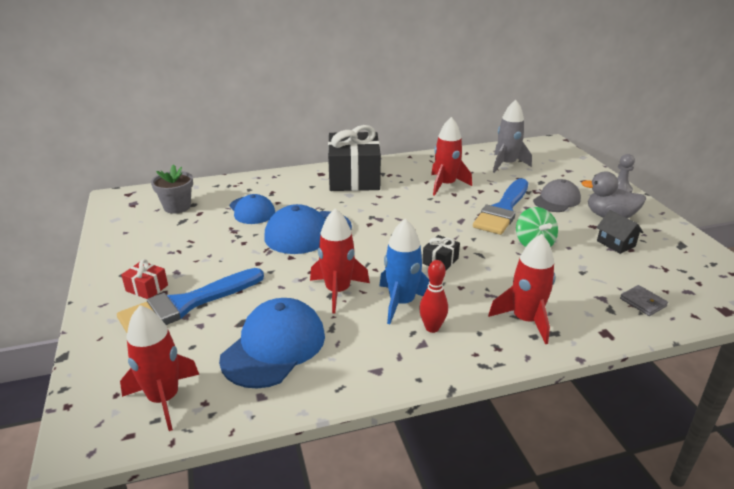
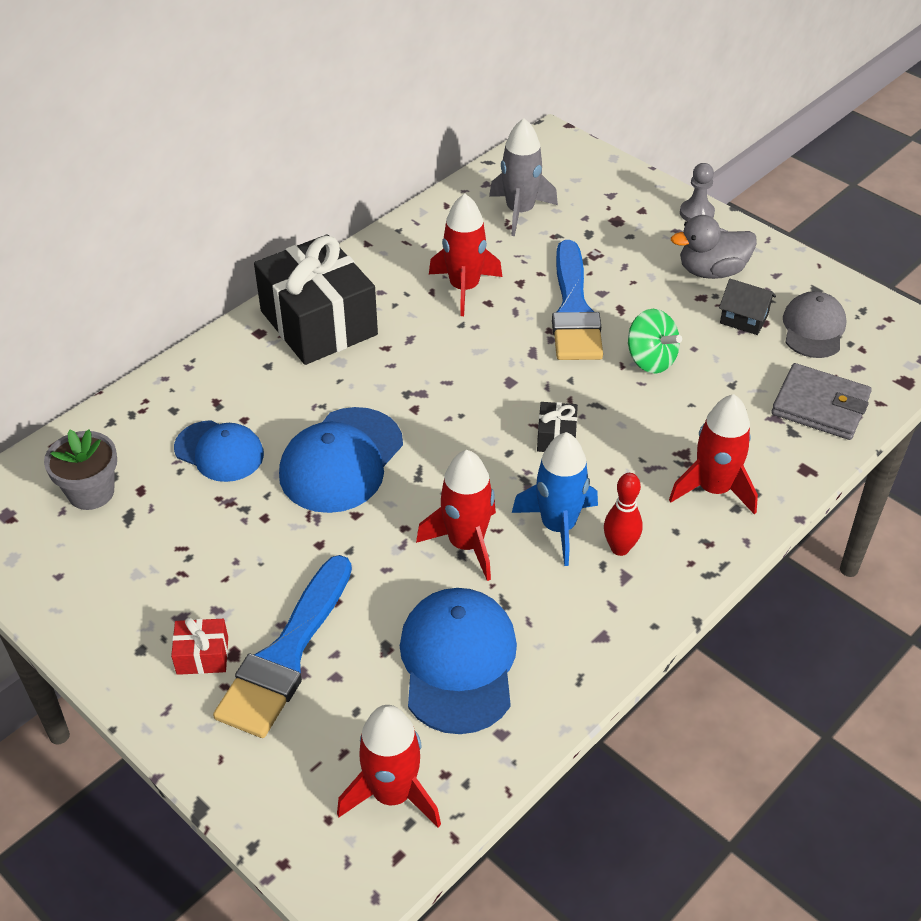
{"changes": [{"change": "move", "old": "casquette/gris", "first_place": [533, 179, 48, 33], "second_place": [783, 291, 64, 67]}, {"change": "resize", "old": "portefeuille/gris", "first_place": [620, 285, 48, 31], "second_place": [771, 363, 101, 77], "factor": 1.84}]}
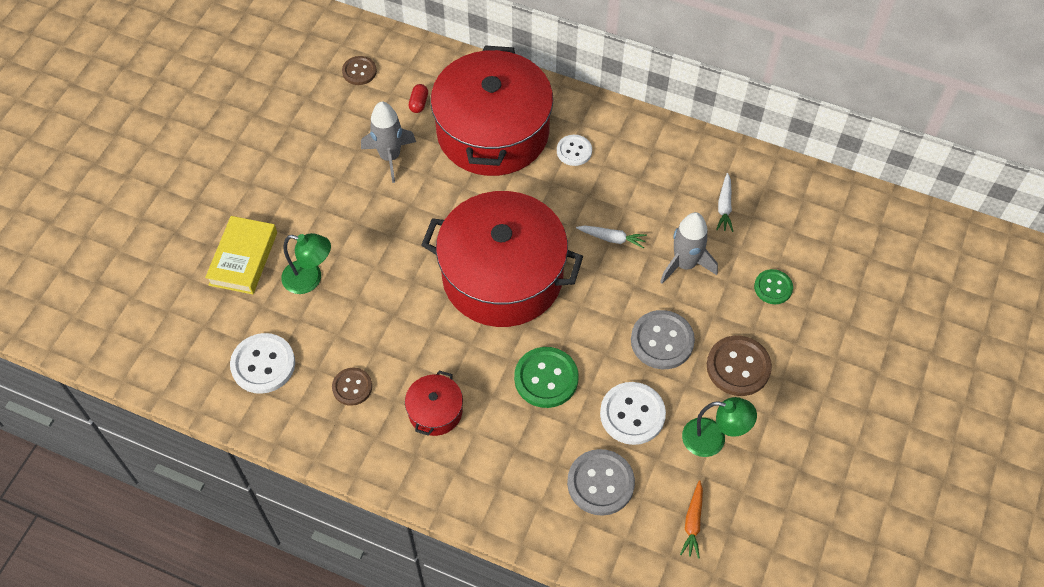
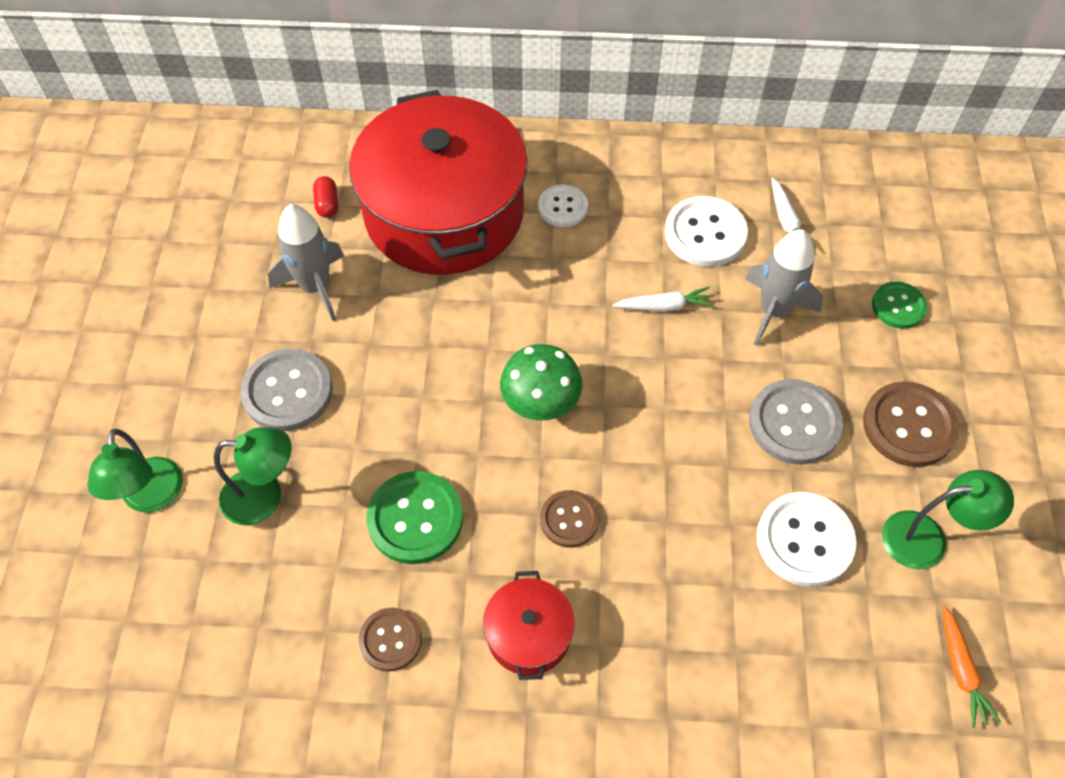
{"changes": [{"change": "replace", "old": "livre/jaune", "new": "lampe/vert", "first_place": [205, 216, 72, 78], "second_place": [87, 429, 96, 83]}, {"change": "move", "old": "bouton/blanc", "first_place": [230, 333, 65, 61], "second_place": [665, 196, 83, 71]}, {"change": "move", "old": "bouton/marron", "first_place": [342, 56, 35, 29], "second_place": [540, 490, 59, 58]}, {"change": "replace", "old": "marmite/rouge", "new": "champignon/vert", "first_place": [422, 191, 161, 136], "second_place": [500, 344, 83, 77]}, {"change": "move", "old": "bouton/vert", "first_place": [514, 347, 65, 61], "second_place": [367, 471, 96, 93]}, {"change": "move", "old": "bouton/gris", "first_place": [567, 449, 68, 67], "second_place": [240, 348, 93, 83]}]}
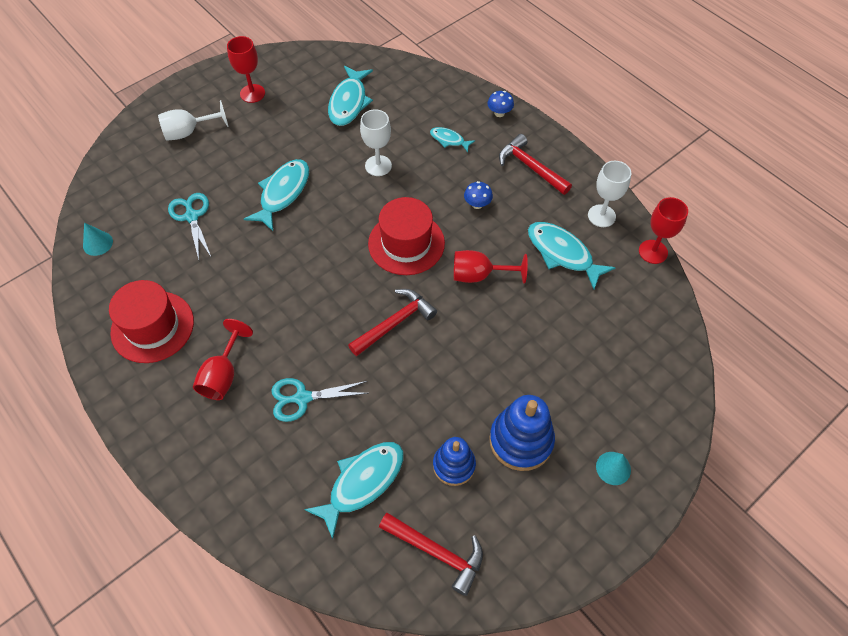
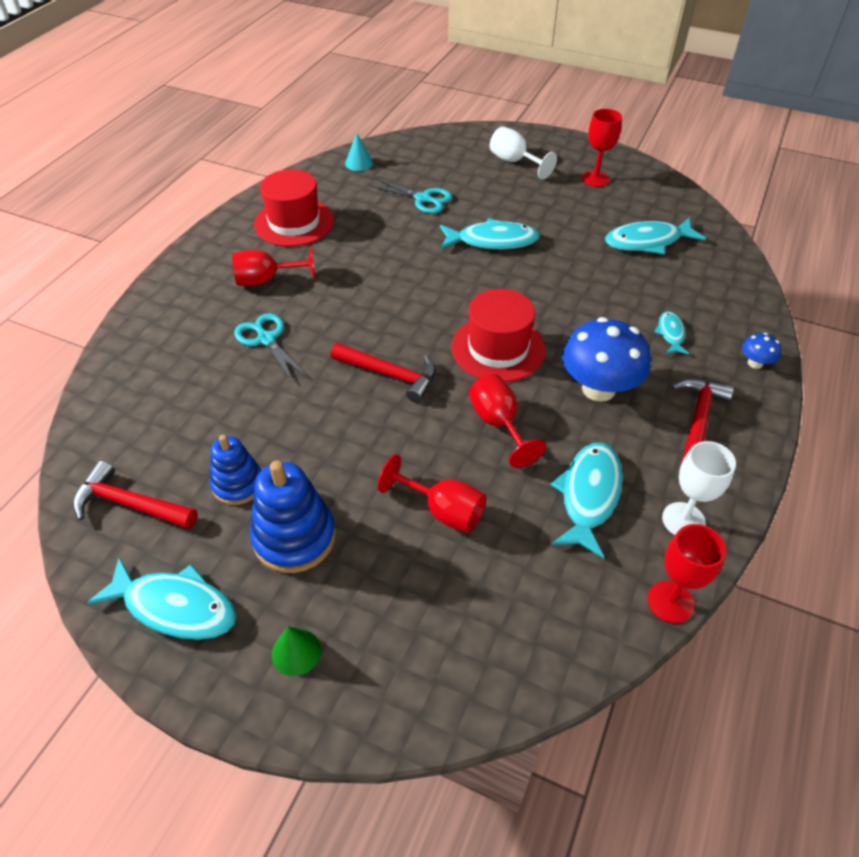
{"changes": [{"change": "rotate", "old": "ciseaux/turquoise", "first_place": [168, 193, 43, 67], "second_place": [369, 178, 83, 36], "degrees": 75}, {"change": "move", "old": "poisson/turquoise", "first_place": [304, 442, 99, 97], "second_place": [87, 557, 150, 83]}, {"change": "delete", "old": "verre à pied/blanc", "first_place": [360, 109, 32, 67]}, {"change": "rotate", "old": "marteau/rouge", "first_place": [379, 513, 104, 83], "second_place": [73, 461, 124, 68], "degrees": 105}, {"change": "resize", "old": "champignon/bleu", "first_place": [464, 181, 29, 28], "second_place": [562, 317, 88, 85], "factor": 2.22}, {"change": "recolor", "old": "cône/turquoise", "new": "cône/vert", "first_place": [596, 452, 35, 33], "second_place": [272, 626, 49, 50]}, {"change": "insert", "new": "verre à pied/rouge", "second_place": [378, 454, 108, 79]}]}
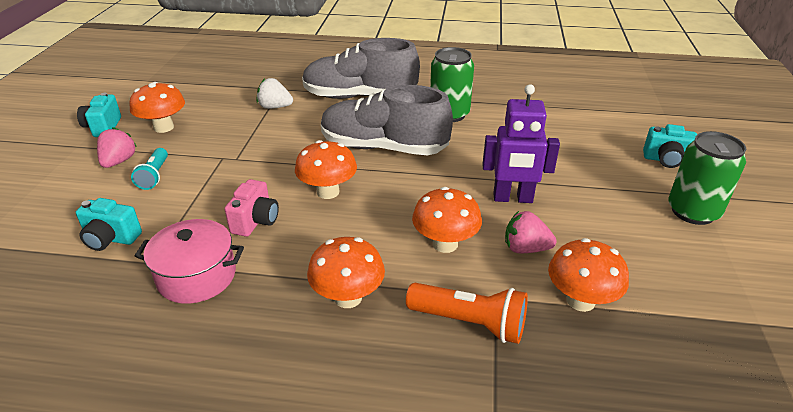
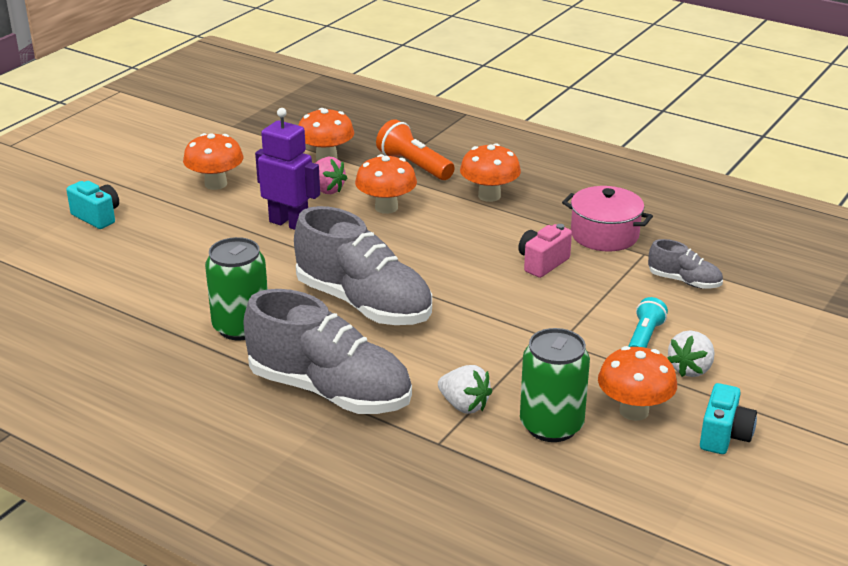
{"changes": [{"change": "replace", "old": "appareil photo/turquoise", "new": "chaussure/gris", "first_place": [76, 198, 66, 53], "second_place": [648, 239, 75, 50]}, {"change": "recolor", "old": "fraise/rose", "new": "fraise/blanc", "first_place": [97, 127, 40, 41], "second_place": [667, 331, 47, 46]}, {"change": "move", "old": "champignon/orange", "first_place": [295, 140, 62, 59], "second_place": [183, 133, 60, 57]}, {"change": "move", "old": "canette/vert", "first_place": [668, 131, 78, 94], "second_place": [520, 328, 70, 114]}]}
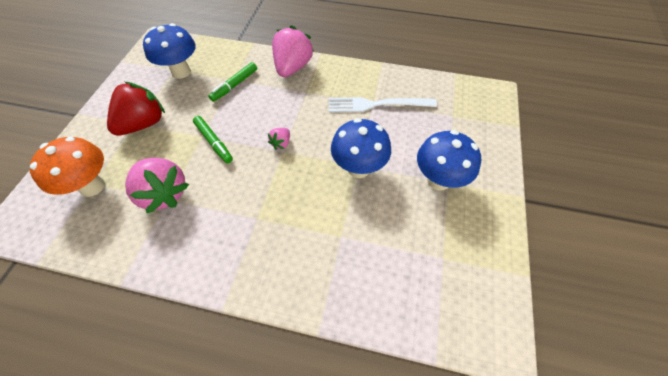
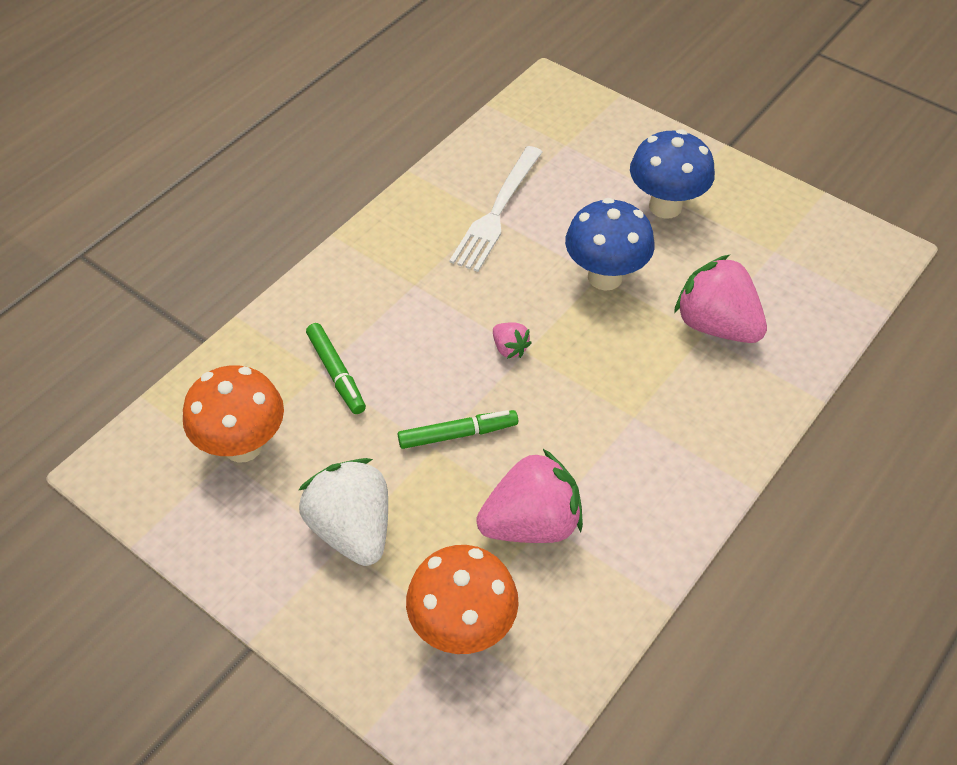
{"changes": [{"change": "recolor", "old": "fraise/rouge", "new": "fraise/blanc", "first_place": [107, 82, 58, 54], "second_place": [298, 458, 90, 108]}, {"change": "recolor", "old": "champignon/bleu", "new": "champignon/orange", "first_place": [143, 23, 53, 56], "second_place": [183, 365, 101, 98]}, {"change": "move", "old": "fraise/rose", "first_place": [272, 25, 42, 52], "second_place": [674, 255, 93, 88]}]}
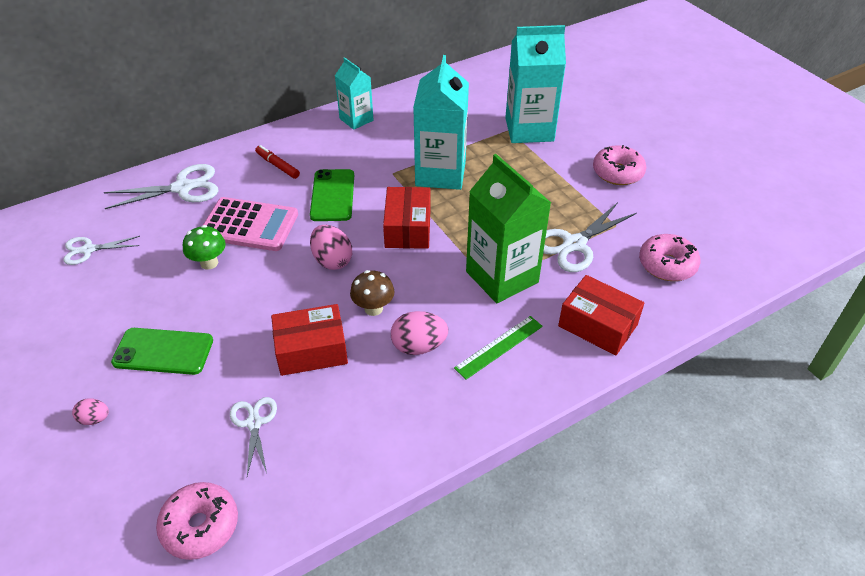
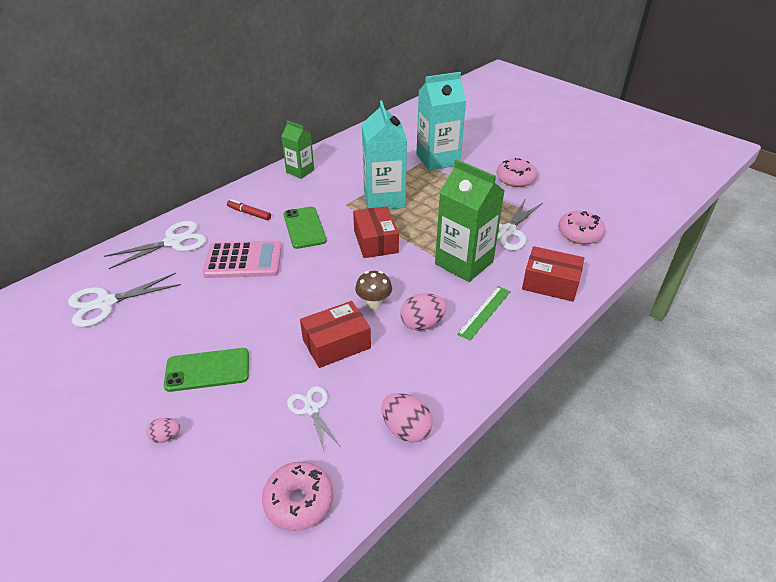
{"changes": [{"change": "resize", "old": "ciseaux/blanc", "first_place": [63, 236, 77, 29], "second_place": [68, 273, 113, 54], "factor": 1.63}, {"change": "delete", "old": "champignon/vert", "first_place": [183, 225, 43, 45]}, {"change": "move", "old": "œuf/rose", "first_place": [310, 225, 42, 45], "second_place": [381, 393, 52, 49]}, {"change": "recolor", "old": "brique de lait/turquoise", "new": "brique de lait/vert", "first_place": [335, 57, 38, 73], "second_place": [281, 120, 33, 59]}]}
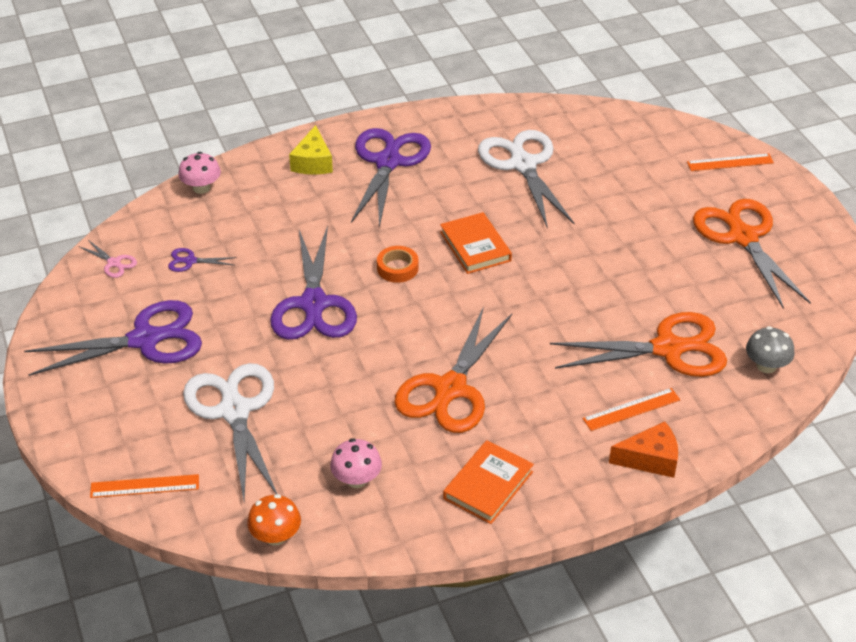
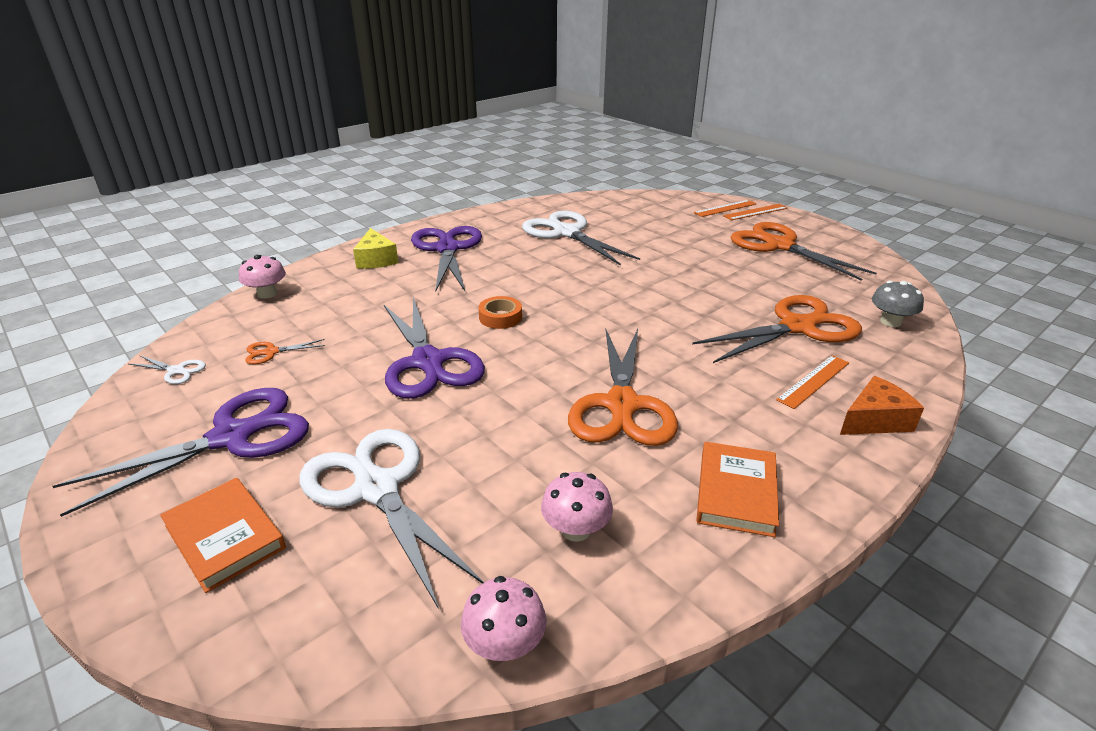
{"changes": [{"change": "recolor", "old": "ciseaux/rose", "new": "ciseaux/blanc", "first_place": [80, 240, 57, 38], "second_place": [129, 355, 77, 29]}, {"change": "move", "old": "règle/orange", "first_place": [90, 474, 109, 24], "second_place": [723, 204, 65, 16]}, {"change": "recolor", "old": "ciseaux/violet", "new": "ciseaux/orange", "first_place": [168, 248, 69, 24], "second_place": [245, 339, 80, 25]}, {"change": "recolor", "old": "champignon/orange", "new": "champignon/rose", "first_place": [247, 494, 54, 51], "second_place": [461, 576, 85, 85]}, {"change": "move", "old": "livre/orange", "first_place": [440, 212, 72, 62], "second_place": [160, 478, 126, 115]}]}
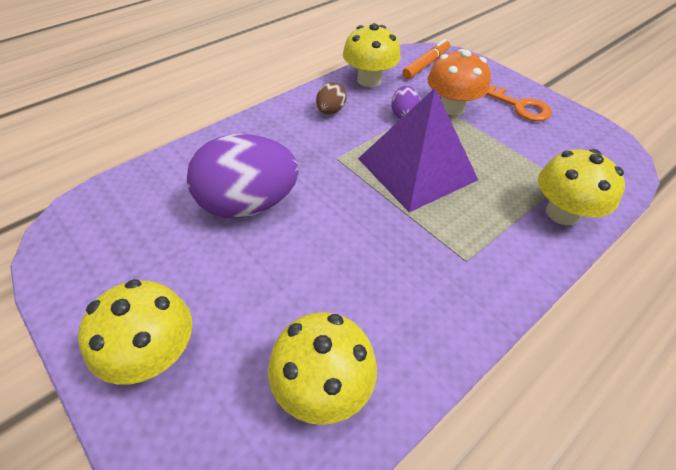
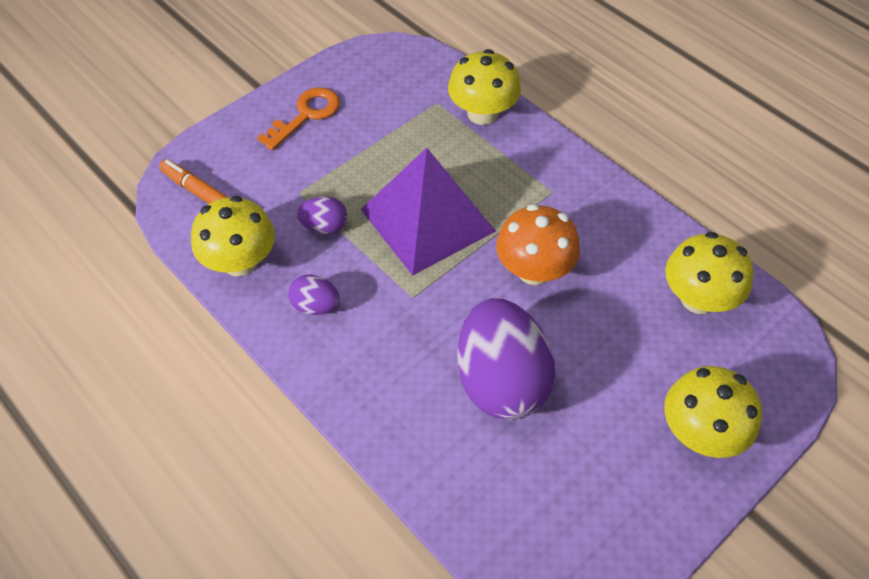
{"changes": [{"change": "recolor", "old": "œuf/marron", "new": "œuf/violet", "first_place": [316, 82, 31, 32], "second_place": [288, 275, 52, 40]}, {"change": "move", "old": "champignon/orange", "first_place": [427, 49, 64, 67], "second_place": [496, 204, 84, 81]}]}
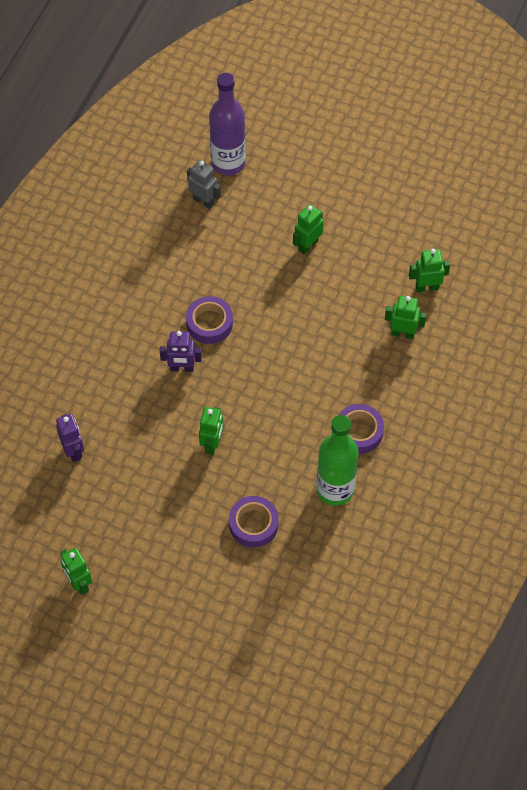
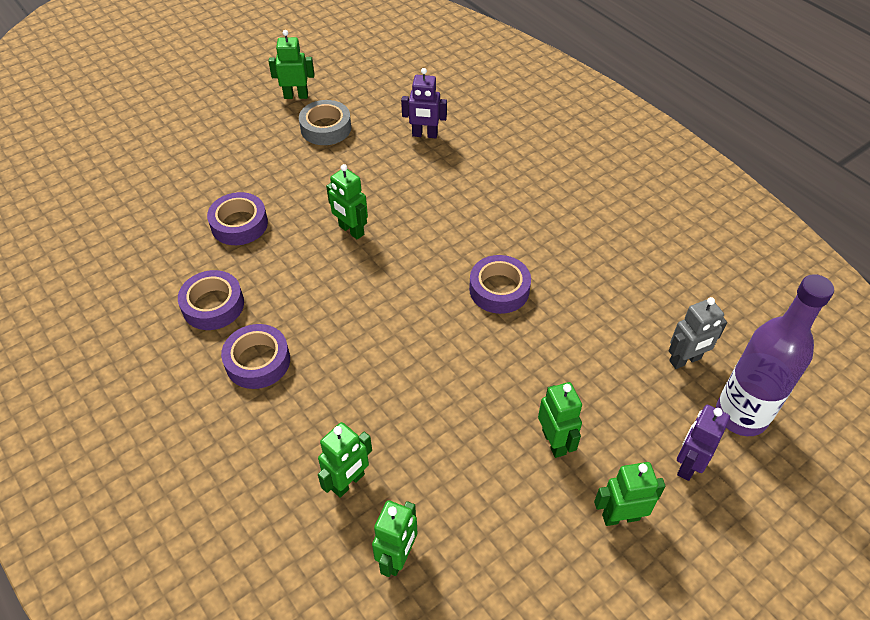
{"changes": [{"change": "move", "old": "robot/violet", "first_place": [160, 331, 42, 41], "second_place": [677, 405, 53, 76]}, {"change": "replace", "old": "bouteille/vert", "new": "ruban adhésif/violet", "first_place": [316, 415, 43, 91], "second_place": [178, 270, 66, 60]}, {"change": "insert", "new": "ruban adhésif/gris", "second_place": [299, 100, 52, 45]}, {"change": "insert", "new": "robot/vert", "second_place": [594, 462, 72, 64]}]}
